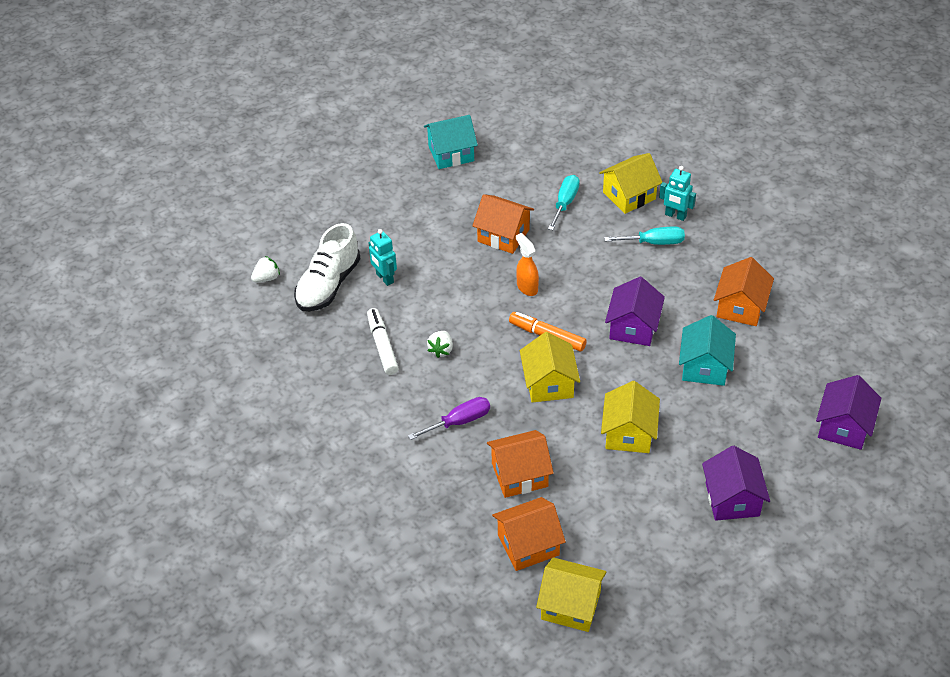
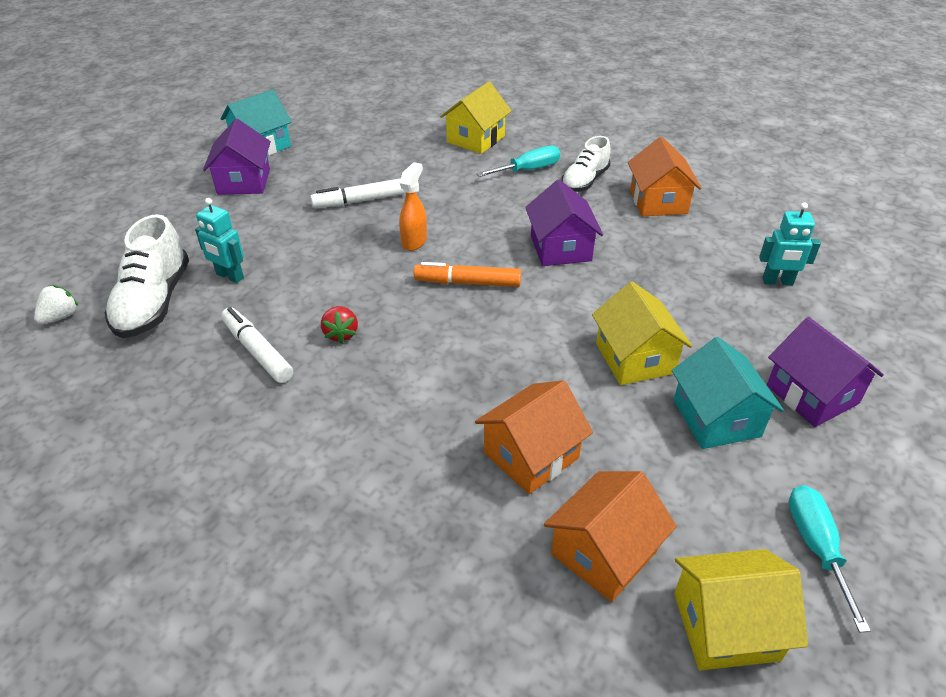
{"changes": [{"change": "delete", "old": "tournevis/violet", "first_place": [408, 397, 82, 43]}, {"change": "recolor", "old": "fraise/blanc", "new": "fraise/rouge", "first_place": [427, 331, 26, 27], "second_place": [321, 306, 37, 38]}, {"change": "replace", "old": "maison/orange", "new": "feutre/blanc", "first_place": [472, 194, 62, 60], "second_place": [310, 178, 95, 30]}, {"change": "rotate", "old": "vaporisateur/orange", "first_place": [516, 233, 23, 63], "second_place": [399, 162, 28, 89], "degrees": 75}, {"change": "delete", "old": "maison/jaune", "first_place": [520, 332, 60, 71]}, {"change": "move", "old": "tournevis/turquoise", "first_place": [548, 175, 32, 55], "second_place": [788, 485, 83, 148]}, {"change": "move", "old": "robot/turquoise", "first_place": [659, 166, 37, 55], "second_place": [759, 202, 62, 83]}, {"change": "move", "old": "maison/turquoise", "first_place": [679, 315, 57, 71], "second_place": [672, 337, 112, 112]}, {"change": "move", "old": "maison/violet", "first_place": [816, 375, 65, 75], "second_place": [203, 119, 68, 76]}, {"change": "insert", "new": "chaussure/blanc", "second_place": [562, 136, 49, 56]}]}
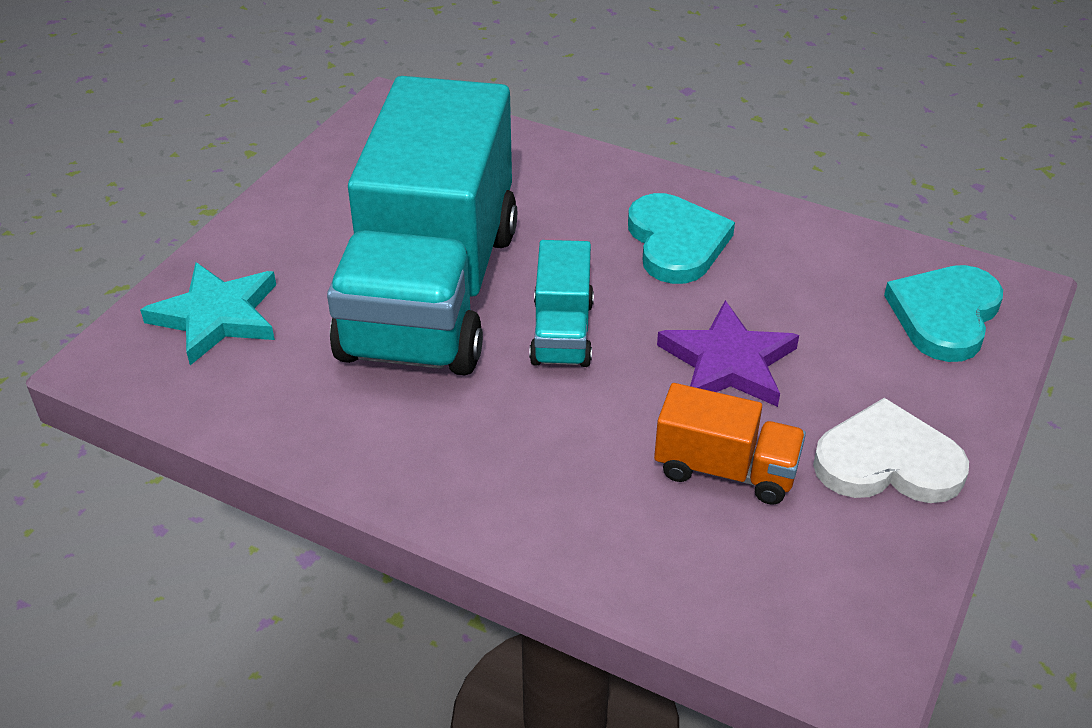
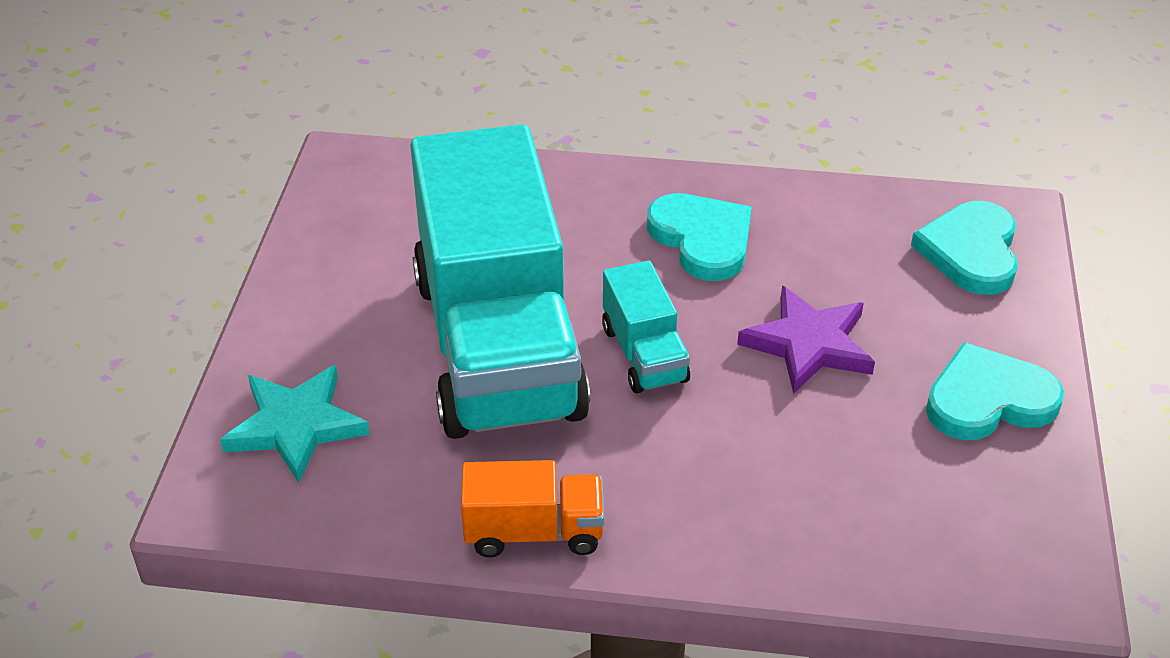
{"changes": [{"change": "move", "old": "camion/orange", "first_place": [654, 383, 152, 122], "second_place": [461, 460, 143, 97]}, {"change": "recolor", "old": "cœur/blanc", "new": "cœur/turquoise", "first_place": [813, 398, 156, 105], "second_place": [926, 342, 138, 98]}]}
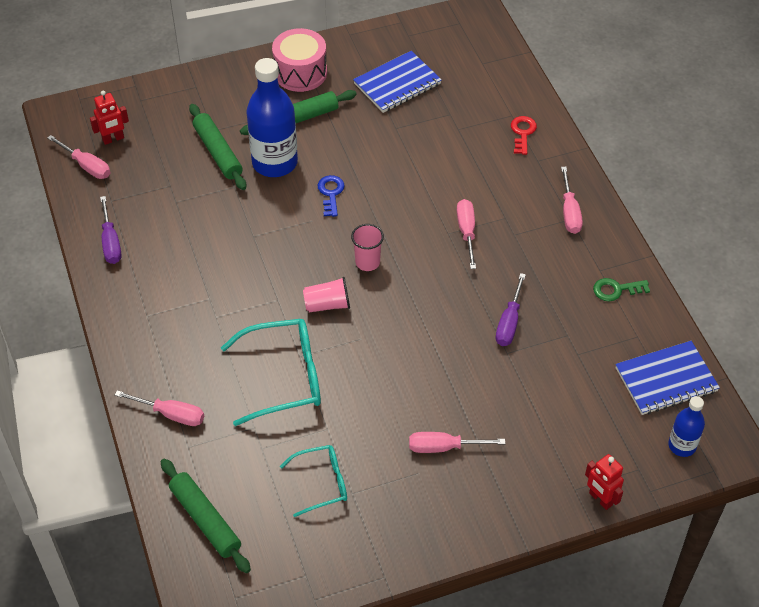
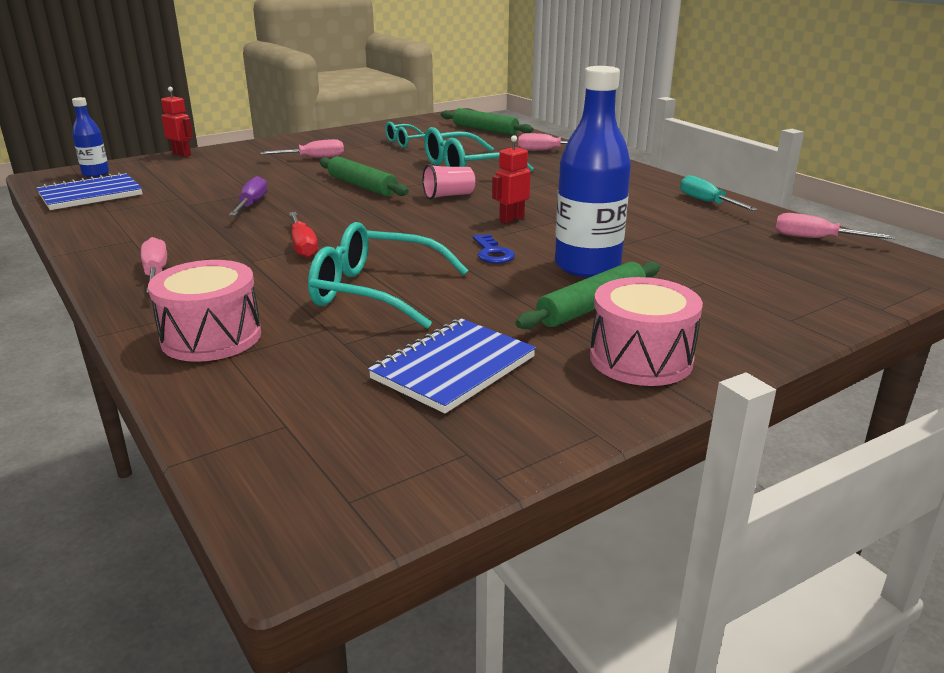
{"changes": [{"change": "move", "old": "robot/rouge", "first_place": [90, 91, 39, 54], "second_place": [492, 135, 39, 88]}, {"change": "recolor", "old": "tournevis/violet", "new": "tournevis/turquoise", "first_place": [100, 196, 22, 68], "second_place": [680, 175, 78, 36]}, {"change": "move", "old": "rouleau à pâtisserie/vert", "first_place": [189, 104, 57, 86], "second_place": [320, 156, 89, 41]}, {"change": "delete", "old": "gobelet/rose", "first_place": [351, 224, 33, 47]}, {"change": "recolor", "old": "tournevis/rose", "new": "tournevis/rouge", "first_place": [457, 199, 19, 70], "second_place": [289, 212, 29, 46]}, {"change": "replace", "old": "clé/rouge", "new": "tambour/rose", "first_place": [511, 116, 26, 39], "second_place": [148, 260, 113, 102]}, {"change": "delete", "old": "clé/vert", "first_place": [593, 278, 57, 23]}, {"change": "insert", "new": "lunettes/turquoise", "second_place": [308, 222, 161, 107]}]}
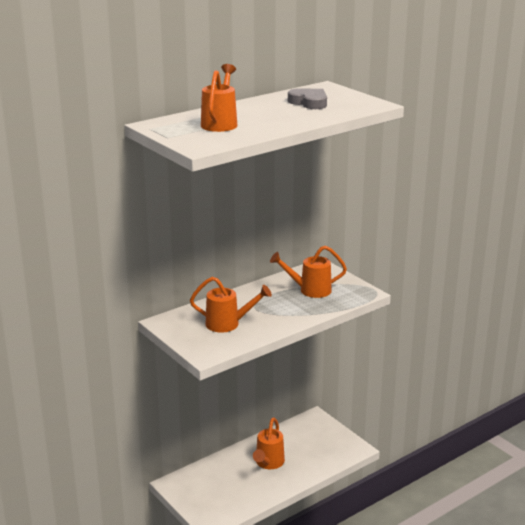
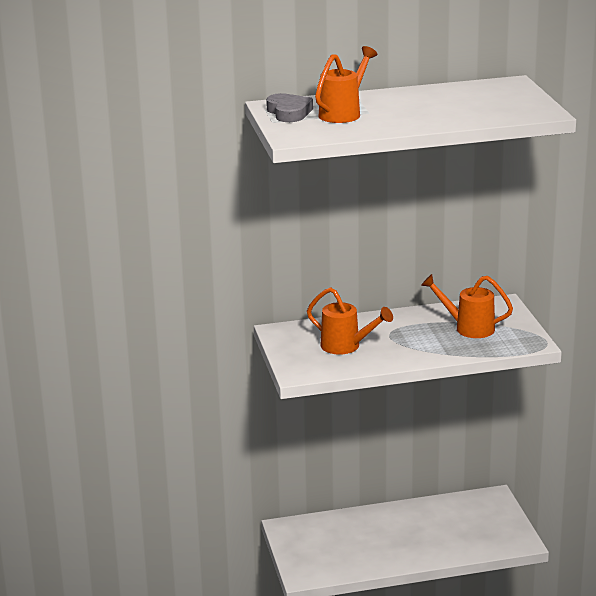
{"changes": [{"change": "delete", "old": "arrosoir/orange", "first_place": [253, 418, 32, 51]}, {"change": "move", "old": "cœur/gris", "first_place": [288, 88, 39, 21], "second_place": [266, 93, 47, 29]}]}
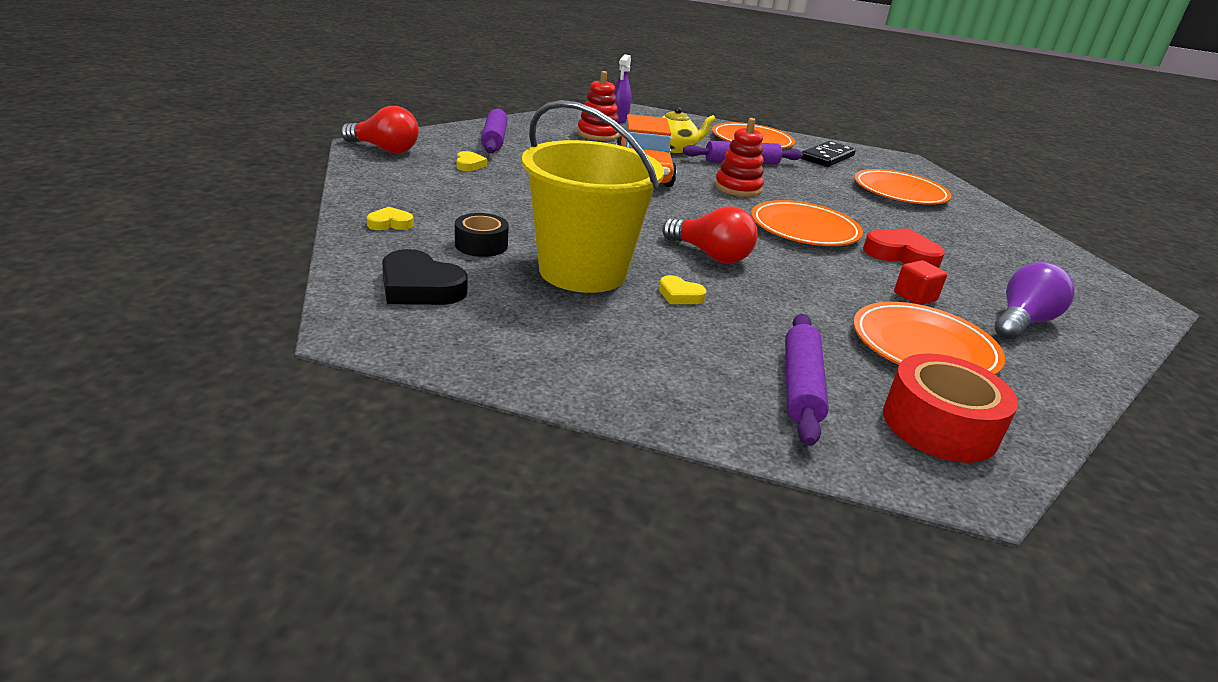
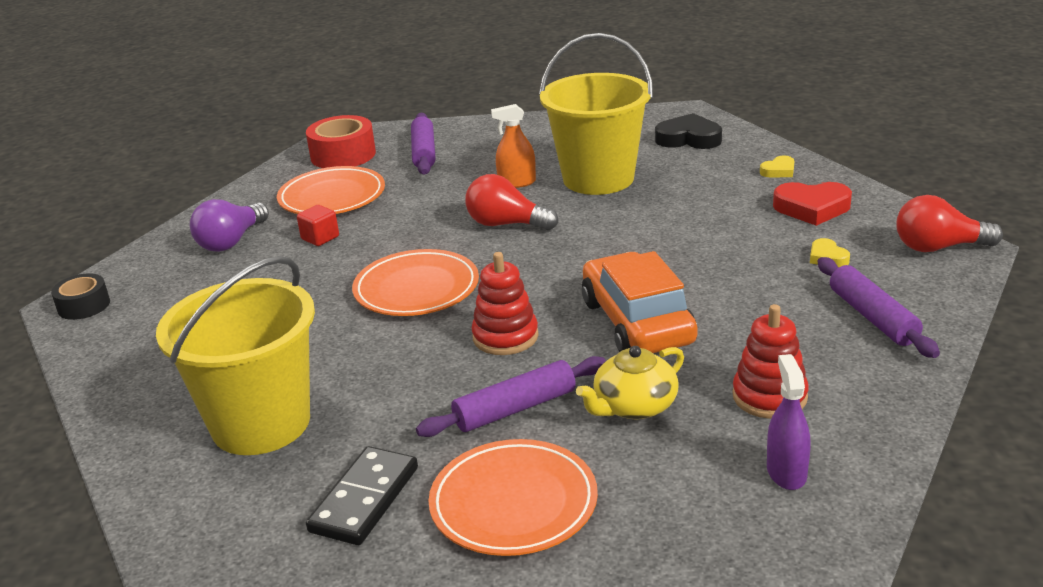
{"changes": [{"change": "move", "old": "ruban adhésif/noir", "first_place": [455, 213, 54, 44], "second_place": [51, 273, 59, 47]}, {"change": "replace", "old": "cœur/jaune", "new": "vaporisateur/orange", "first_place": [659, 275, 48, 29], "second_place": [491, 104, 45, 84]}, {"change": "replace", "old": "assiette/orange", "new": "seau/jaune", "first_place": [854, 169, 98, 36], "second_place": [156, 256, 159, 199]}, {"change": "move", "old": "cœur/rouge", "first_place": [863, 228, 82, 40], "second_place": [773, 182, 79, 44]}]}
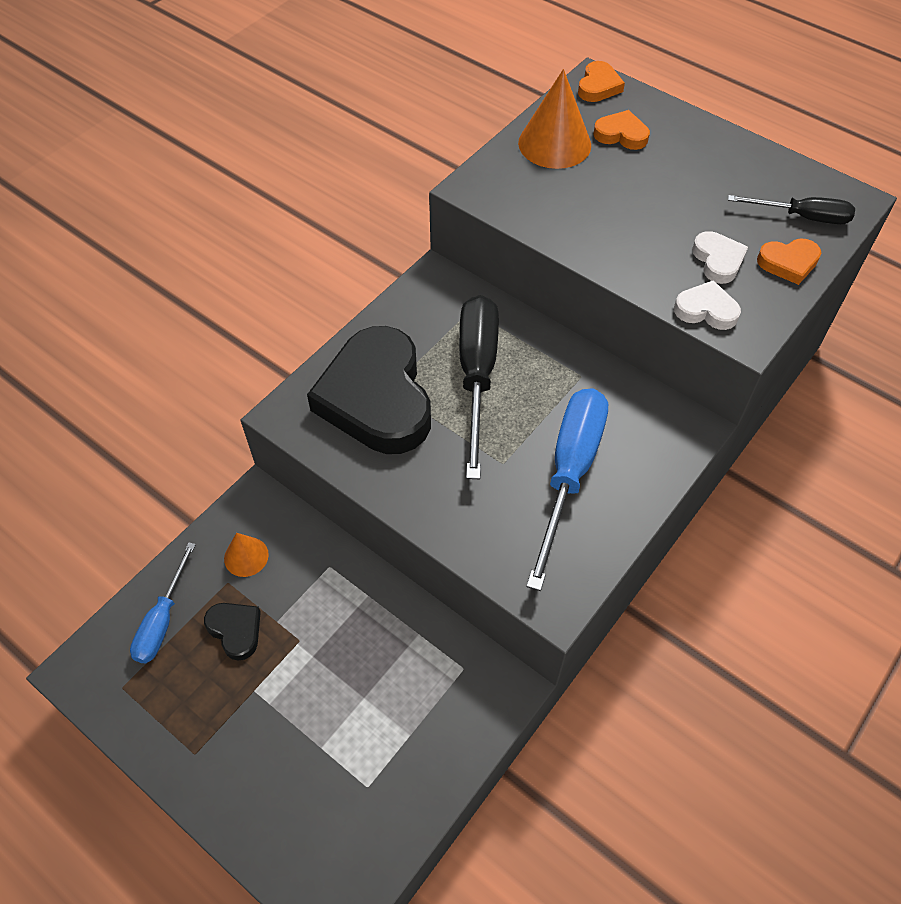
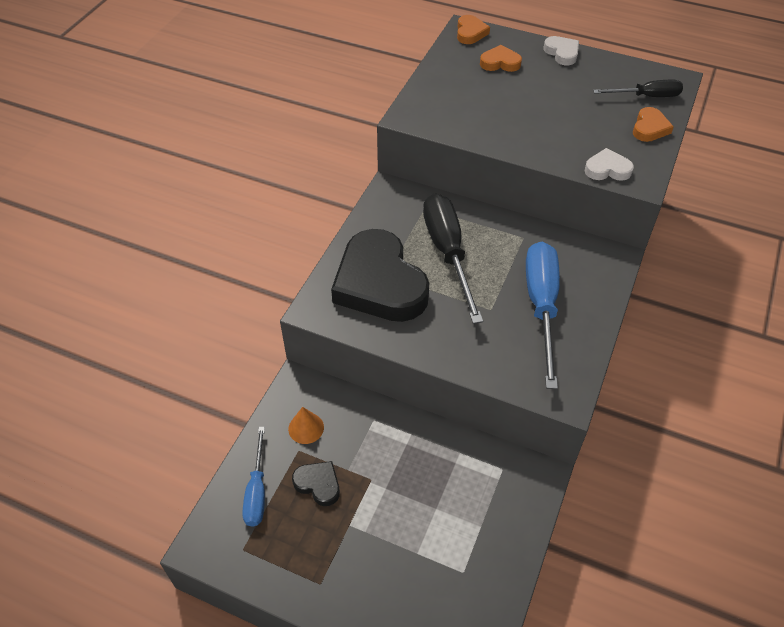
{"changes": [{"change": "delete", "old": "cône/orange", "first_place": [518, 69, 73, 100]}, {"change": "move", "old": "cœur/blanc", "first_place": [692, 231, 56, 53], "second_place": [544, 36, 35, 30]}, {"change": "rotate", "old": "cœur/orange", "first_place": [757, 239, 64, 46], "second_place": [633, 107, 41, 35], "degrees": -45}]}
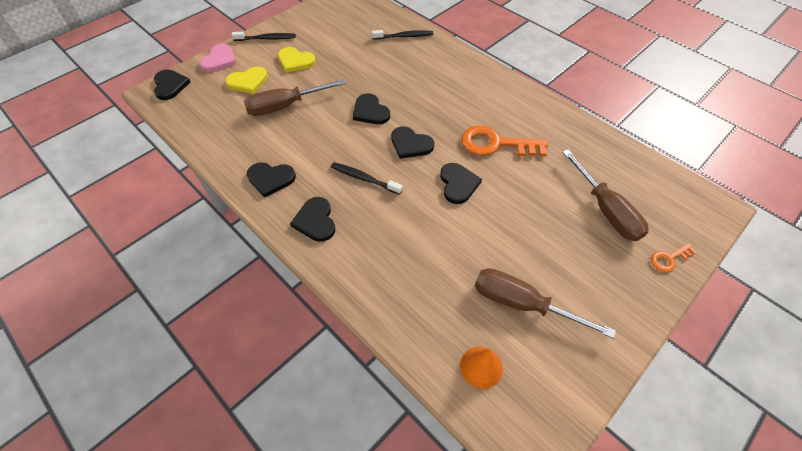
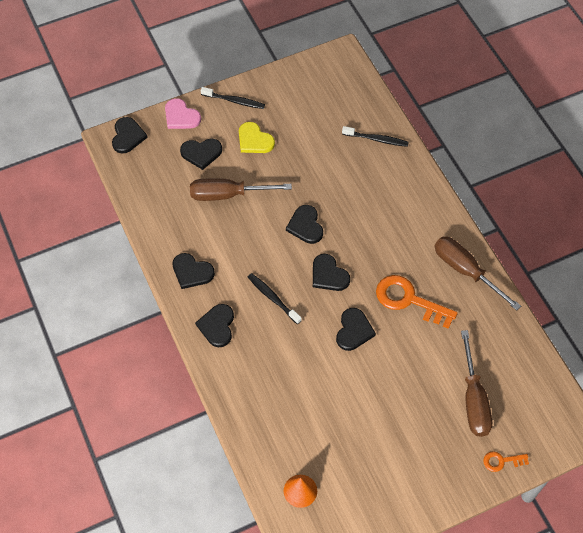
{"changes": [{"change": "rotate", "old": "cœur/rose", "first_place": [200, 44, 36, 28], "second_place": [165, 98, 36, 31], "degrees": 90}, {"change": "recolor", "old": "cœur/jaune", "new": "cœur/noir", "first_place": [226, 67, 42, 27], "second_place": [180, 139, 42, 31]}, {"change": "move", "old": "tournevis/marron", "first_place": [475, 268, 141, 71], "second_place": [435, 237, 86, 73]}]}
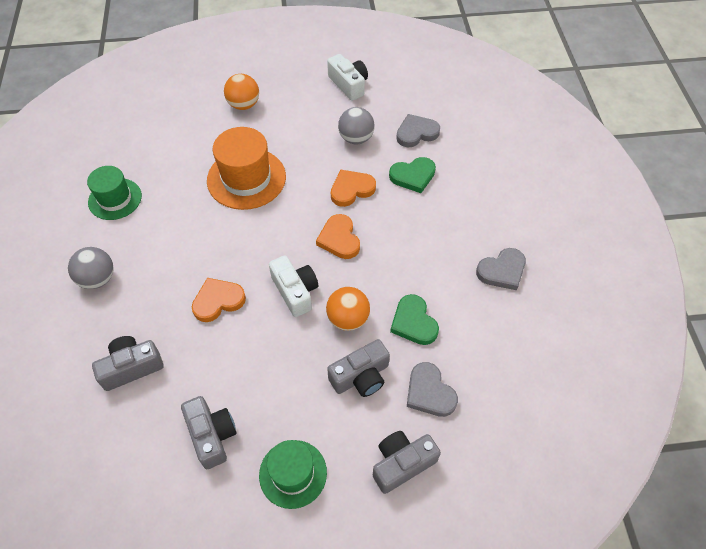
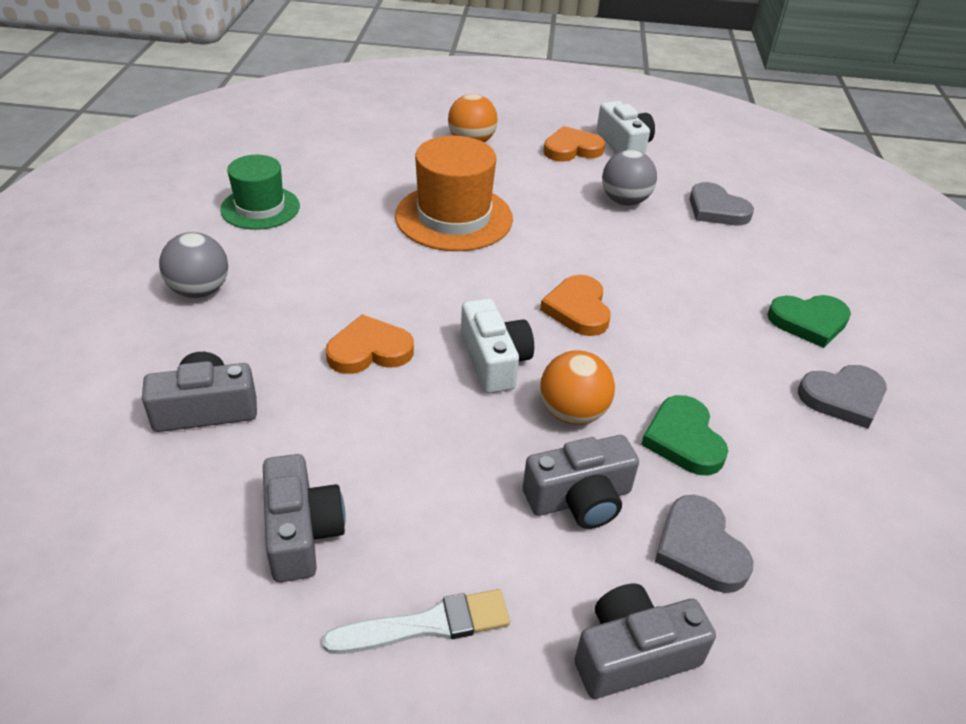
{"changes": [{"change": "replace", "old": "chapeau/vert", "new": "pinceau/blanc", "first_place": [259, 440, 68, 69], "second_place": [322, 589, 188, 65]}, {"change": "move", "old": "cœur/orange", "first_place": [331, 170, 45, 37], "second_place": [543, 126, 62, 35]}, {"change": "move", "old": "cœur/vert", "first_place": [389, 157, 47, 36], "second_place": [767, 295, 84, 53]}, {"change": "rotate", "old": "cœur/gris", "first_place": [396, 114, 44, 34], "second_place": [689, 182, 65, 43], "degrees": -120}]}
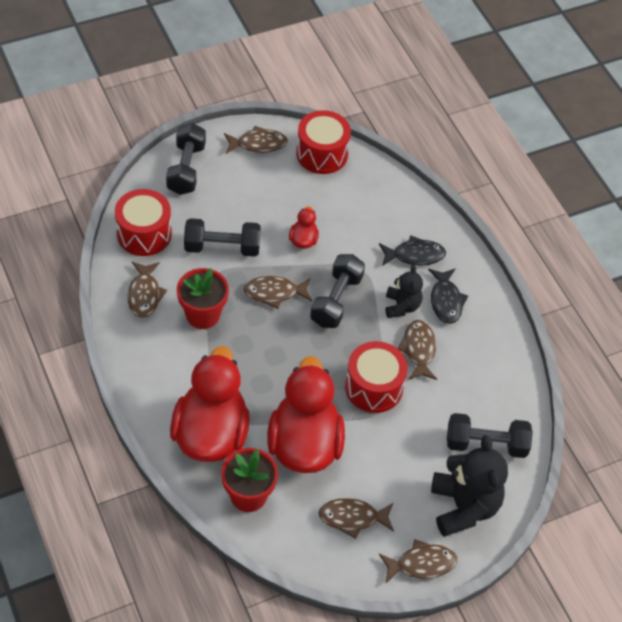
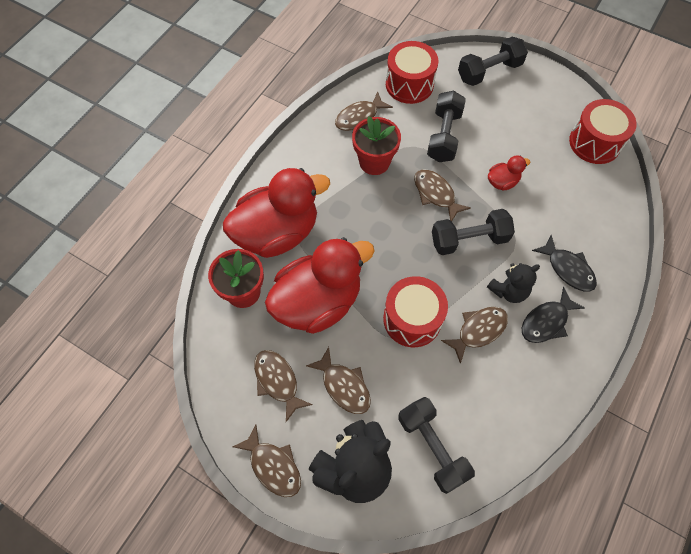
{"changes": [{"change": "rotate", "old": "haltère/noir", "first_place": [184, 218, 77, 39], "second_place": [427, 90, 39, 72], "degrees": 45}, {"change": "move", "old": "poisson/marron", "first_place": [224, 126, 64, 28], "second_place": [306, 347, 65, 67]}]}
